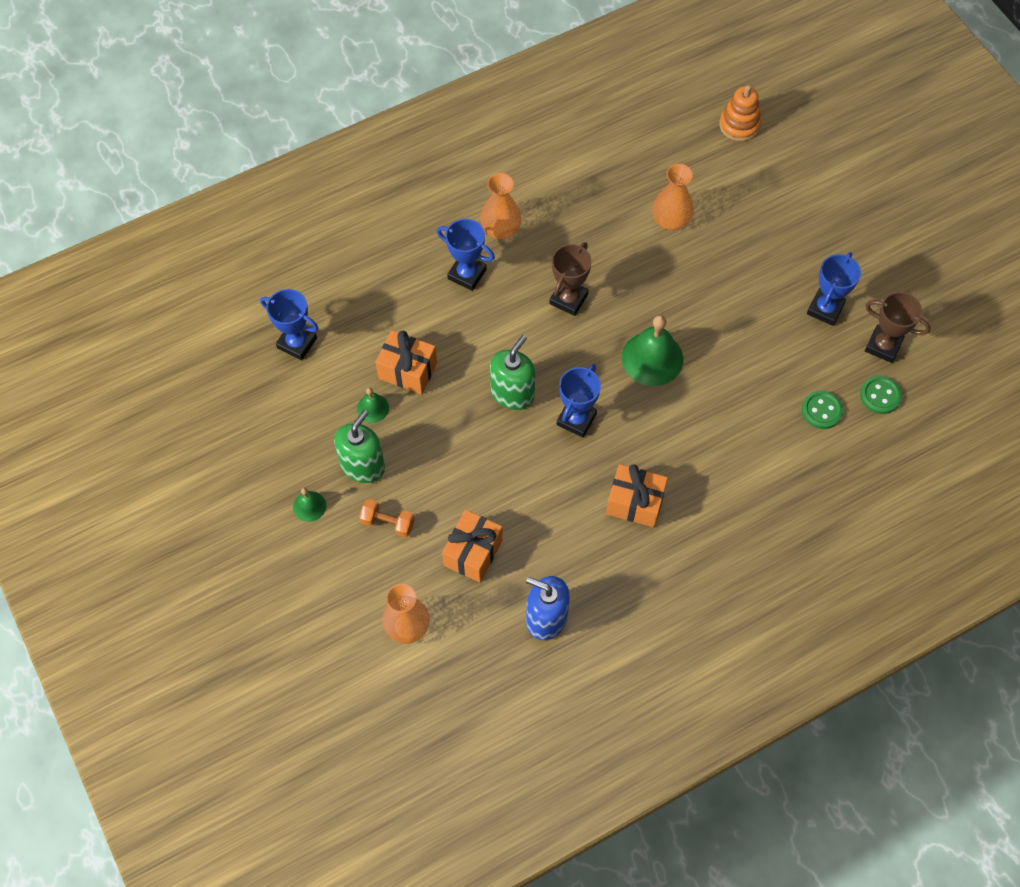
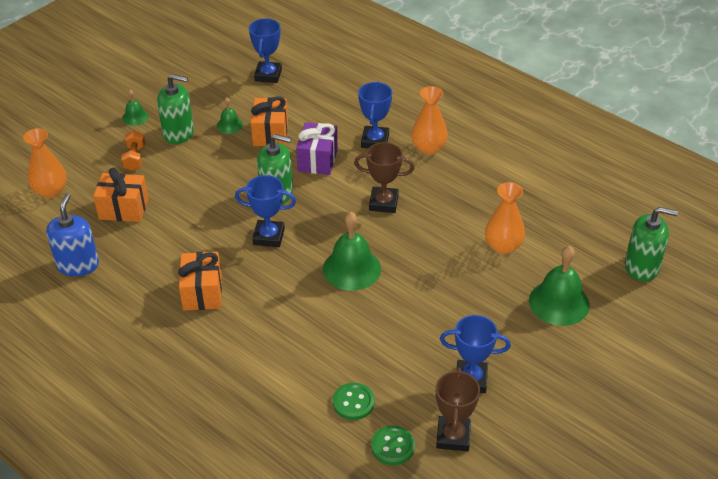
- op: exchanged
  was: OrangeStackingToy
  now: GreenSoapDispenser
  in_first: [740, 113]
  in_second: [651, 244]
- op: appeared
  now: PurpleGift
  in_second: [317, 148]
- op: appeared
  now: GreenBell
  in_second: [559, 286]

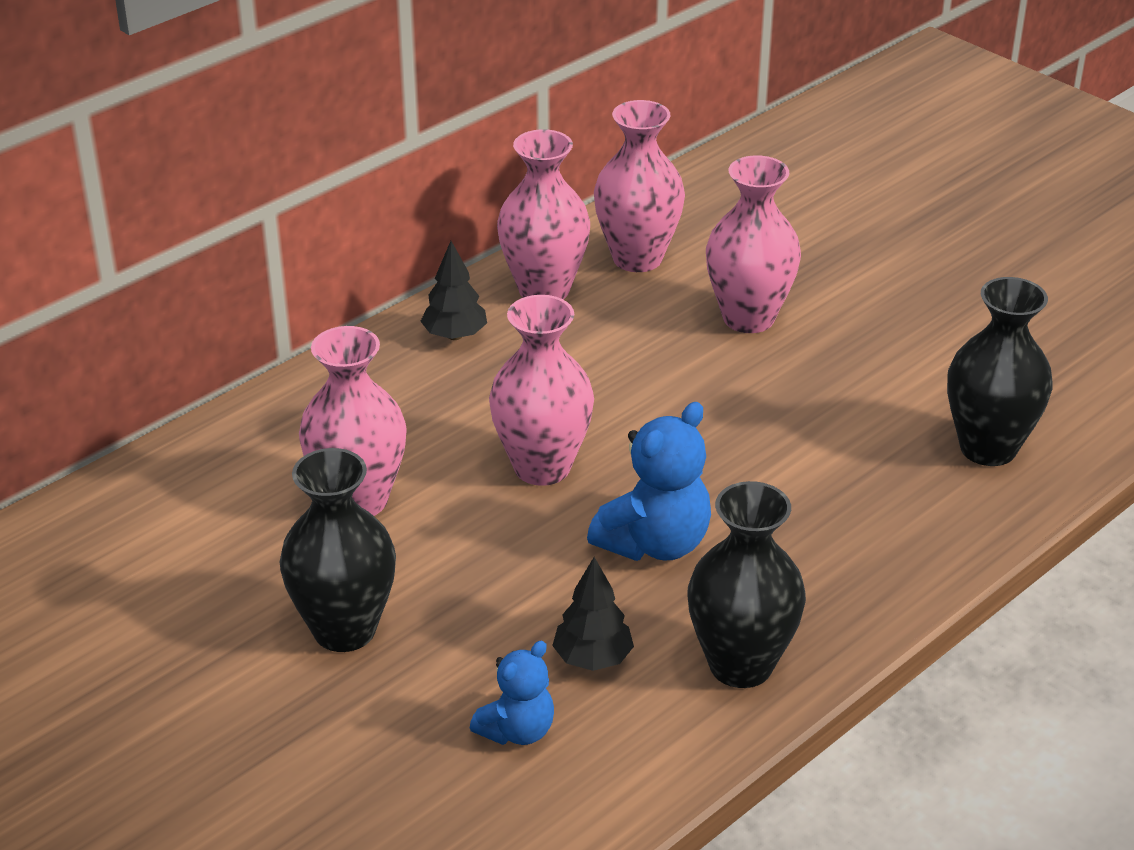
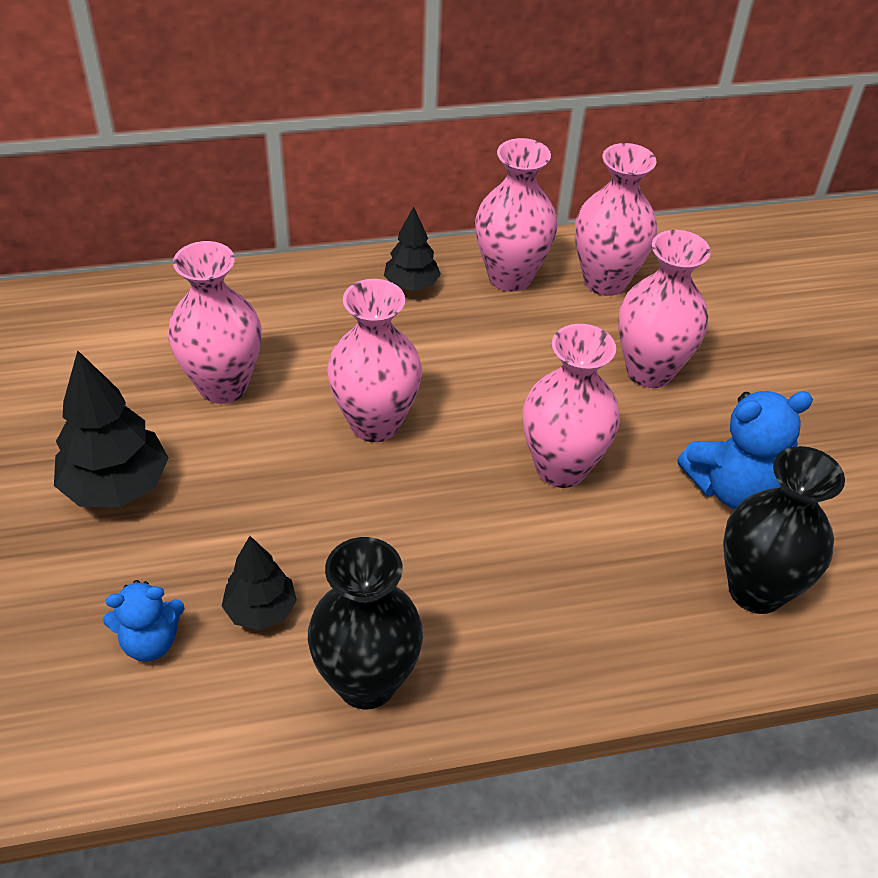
- op: relocated
  was: BlueTeddyBear
  in_first: [649, 481]
  in_second: [745, 450]
- op: exchanged
  was: BlackVase
  now: BlackTree
  in_first: [338, 550]
  in_second: [111, 428]
- op: appeared
  now: PinkVase
  in_second: [571, 406]

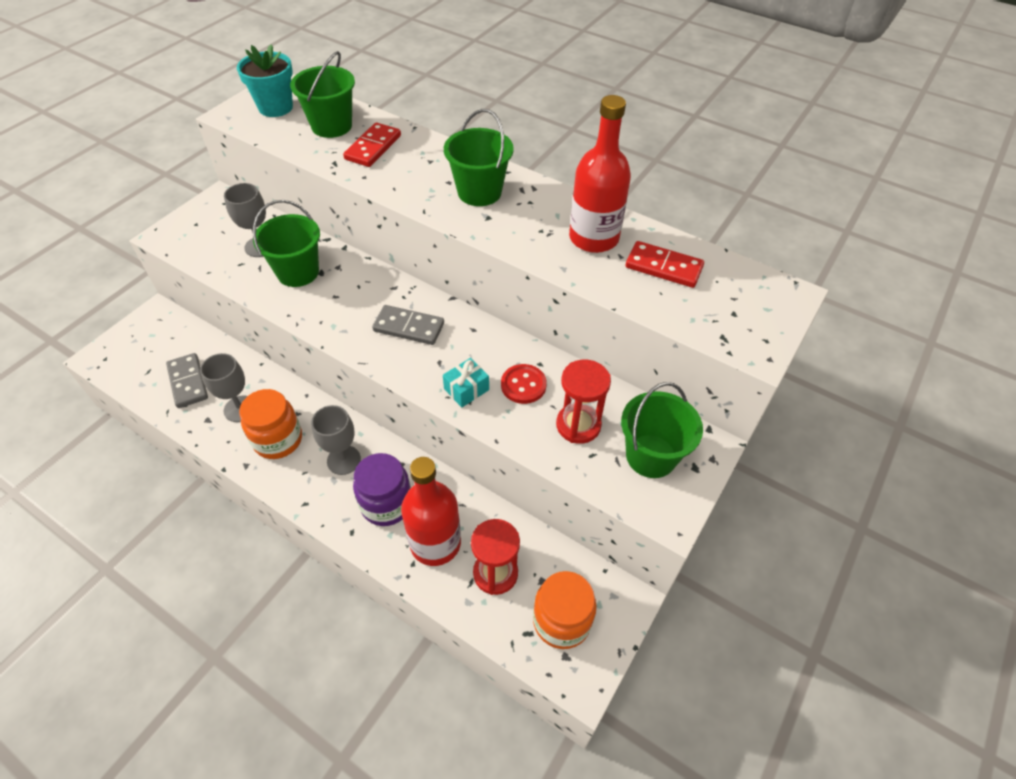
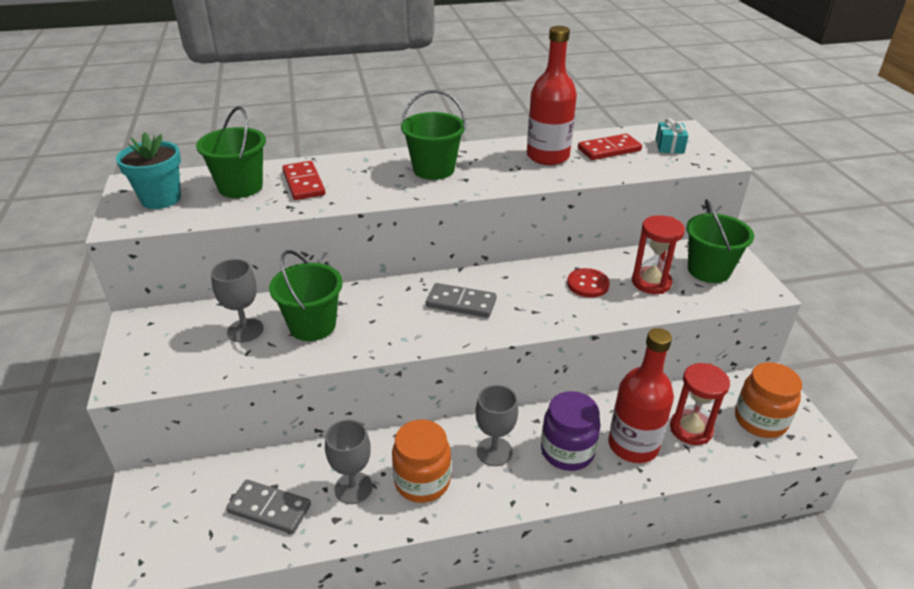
- op: spun
  was: GreyDomino
  in_first: [408, 325]
  in_second: [461, 300]
  clockwise: 45
- op: relocated
  was: TurquoiseGift
  in_first: [466, 382]
  in_second: [671, 136]

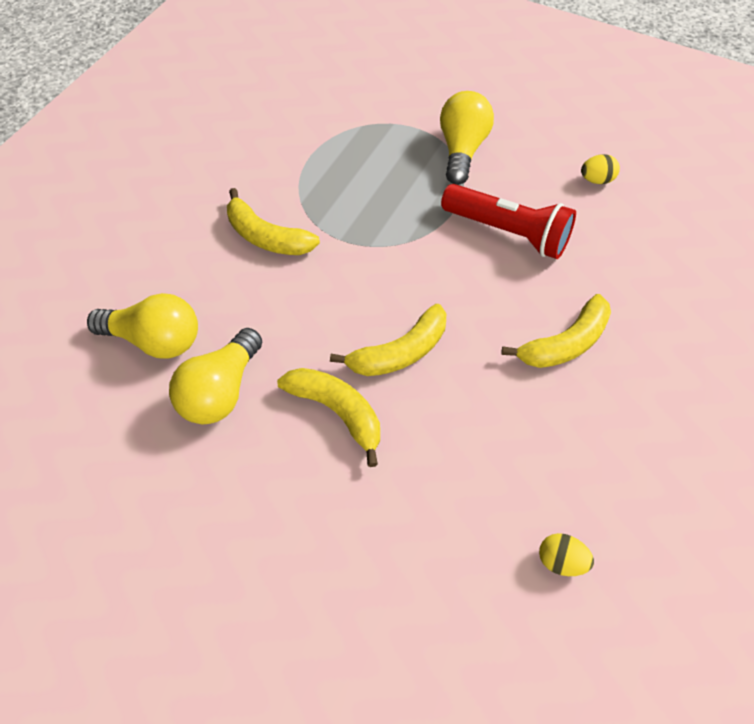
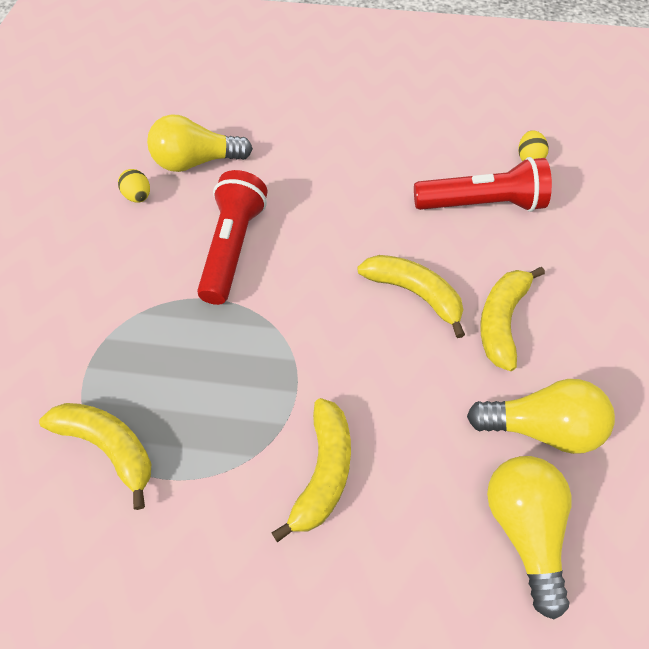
- op: relocated
  was: YellowLightBulb
  in_first: [467, 138]
  in_second: [200, 143]
- op: relocated
  was: YellowBanana
  in_first: [556, 331]
  in_second: [95, 456]
- op: appeared
  now: RedFlashlight
  in_second: [483, 184]

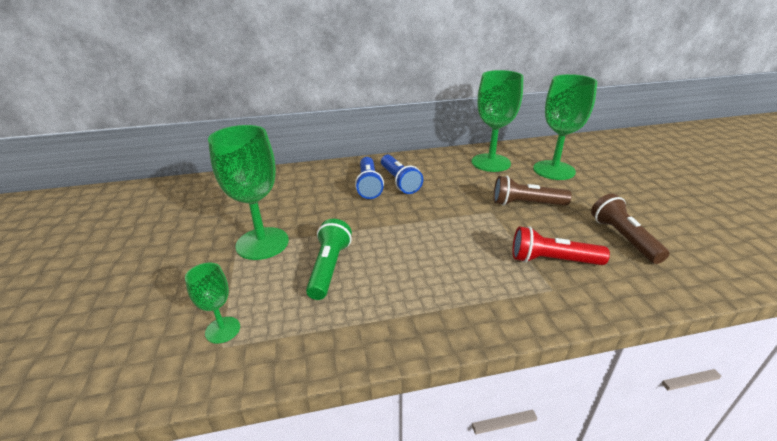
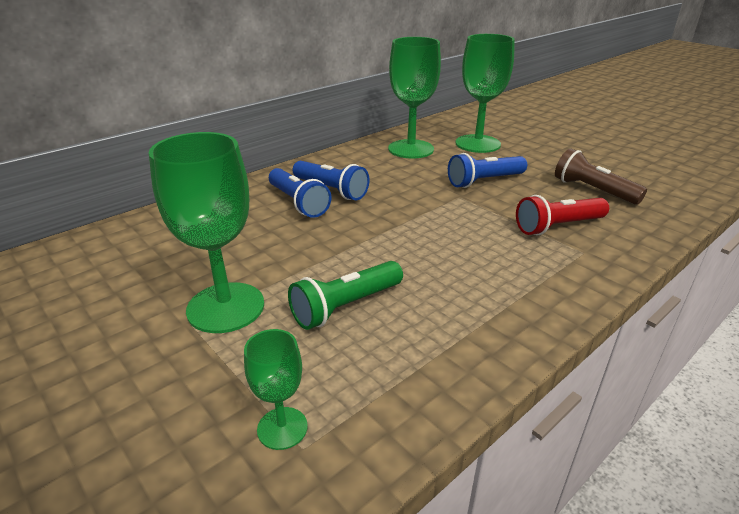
- op: colour
  was: BrownFlashlight
  now: BlueFlashlight
  in_first: [533, 191]
  in_second: [487, 170]
- op: spun
  was: GreenFlashlight
  in_first: [329, 259]
  in_second: [345, 295]
  clockwise: -105

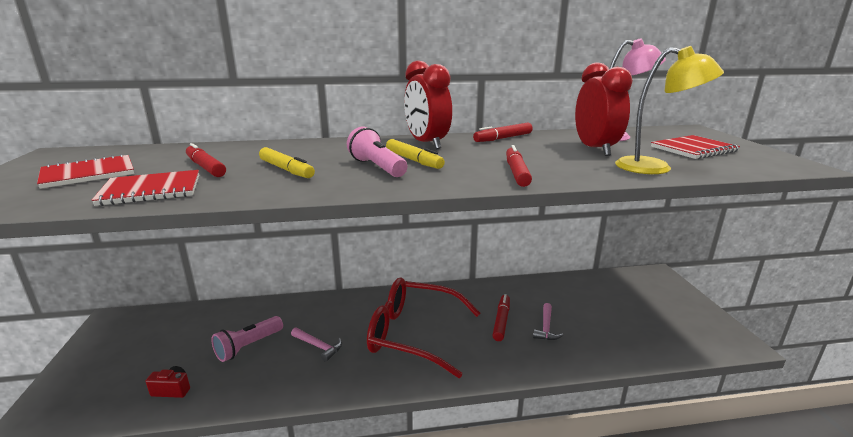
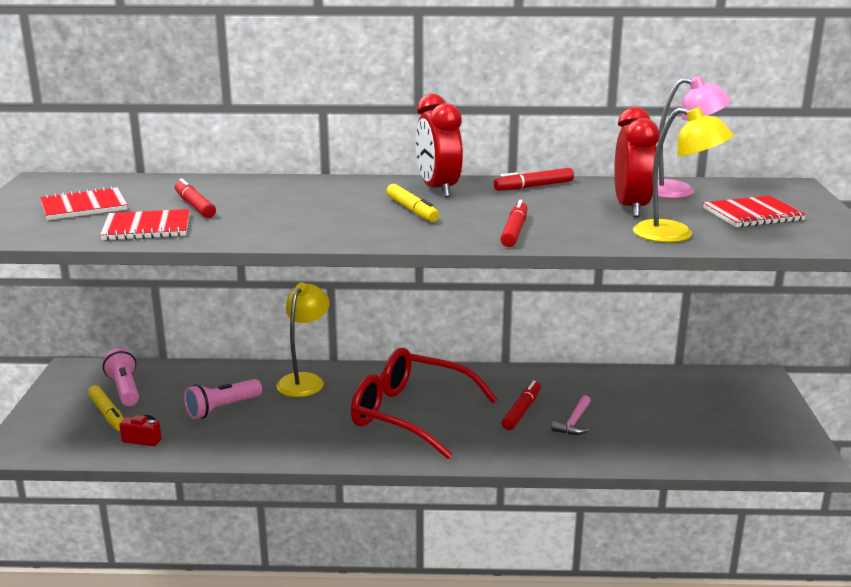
- op: relocated
  was: PinkFlashlight
  in_first: [377, 152]
  in_second: [121, 377]
- op: relocated
  was: YellowMarker
  in_first: [287, 162]
  in_second: [106, 408]
- op: missing
  was: PinkHammer
  in_first: [316, 345]
- op: appeared
  now: YellowLamp
  in_second: [303, 340]

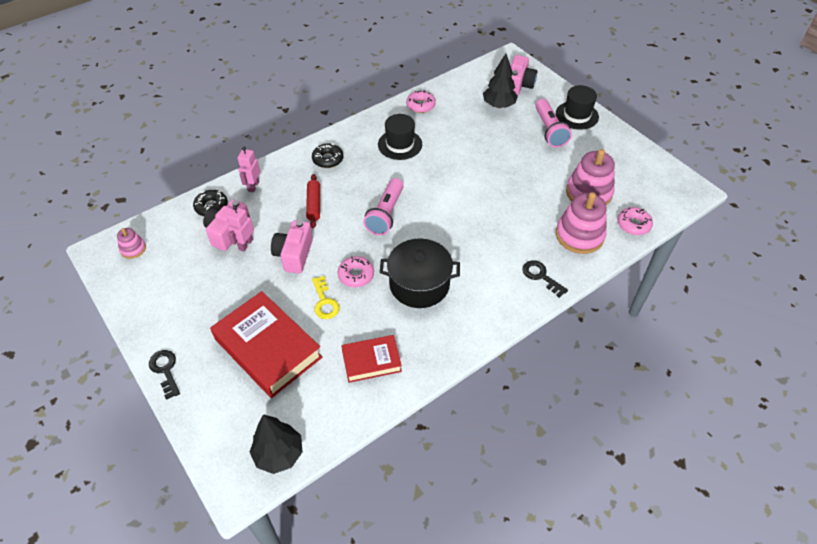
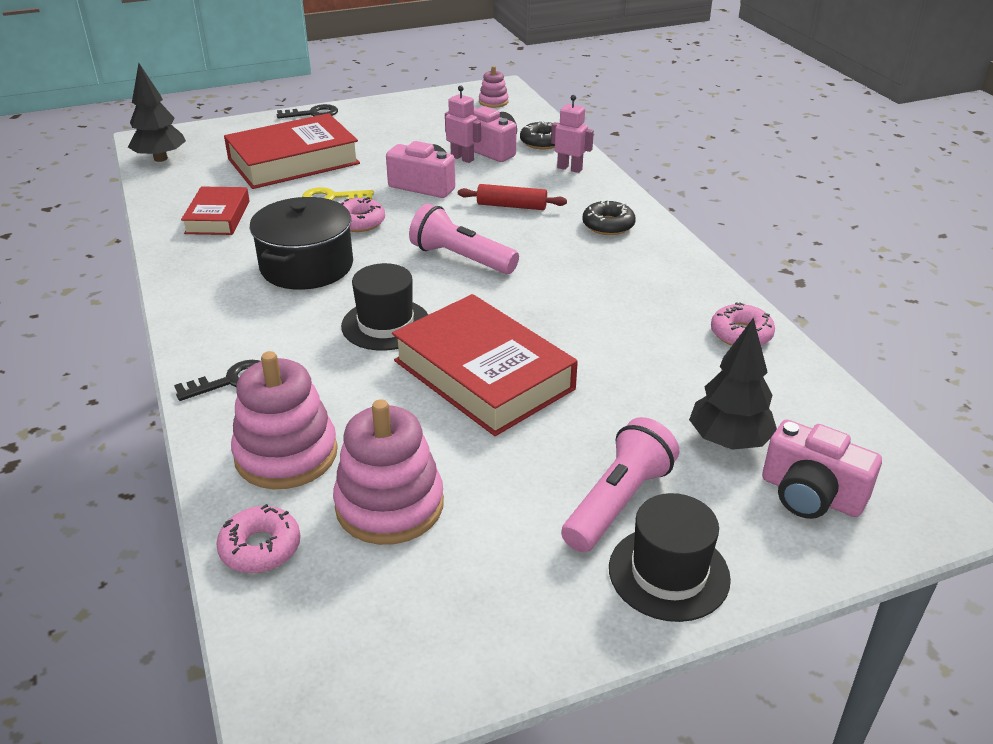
- op: spun
  was: PinkFlashlight
  in_first: [553, 123]
  in_second: [620, 484]
  clockwise: 120
- op: relocated
  was: BlackHat
  in_first: [400, 137]
  in_second: [384, 307]
- op: appeared
  now: RedBook
  in_second: [485, 365]

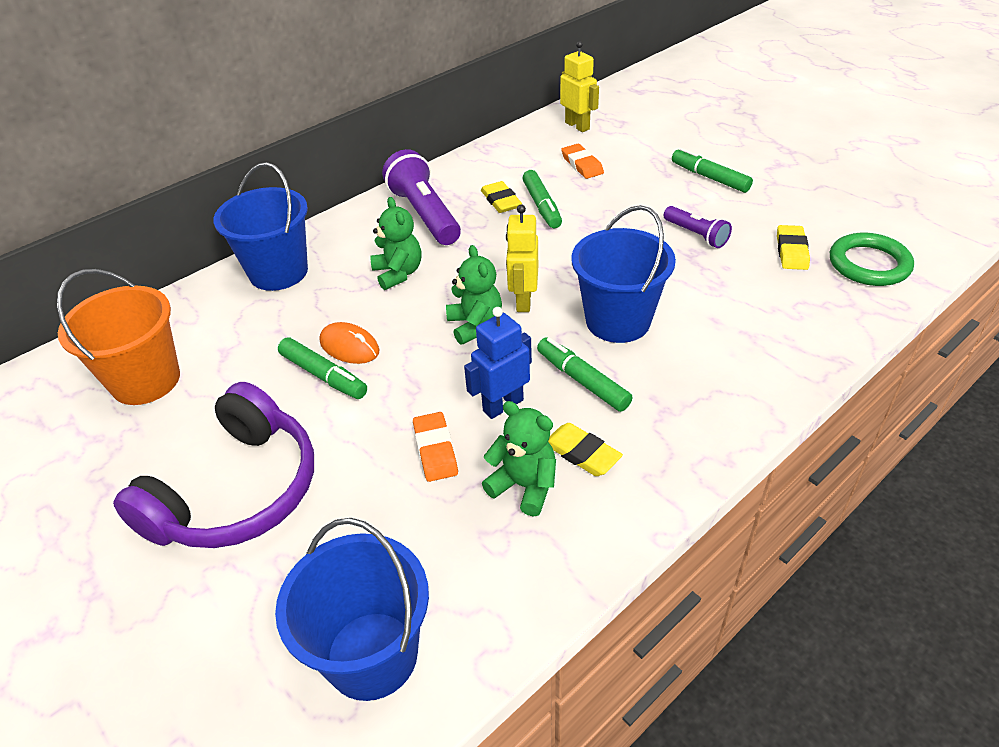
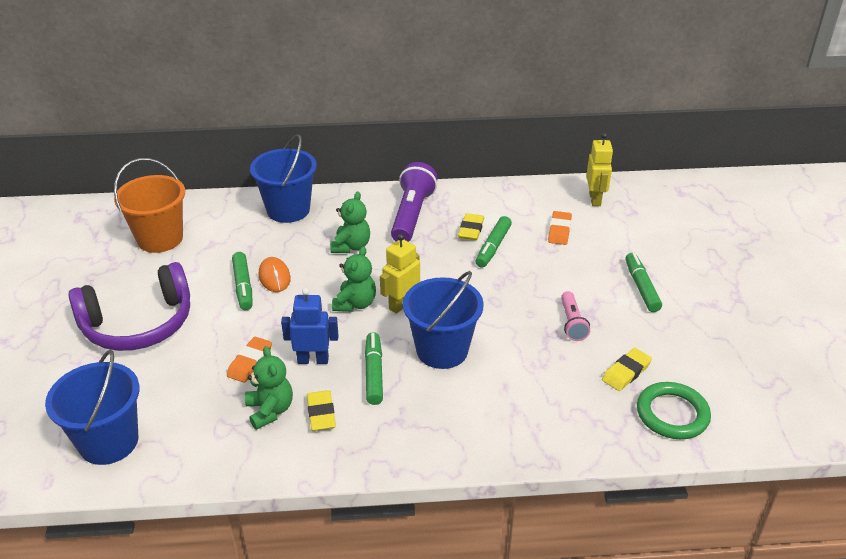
- op: colour
  was: PurpleFlashlight
  now: PinkFlashlight
  in_first: [698, 227]
  in_second: [575, 316]

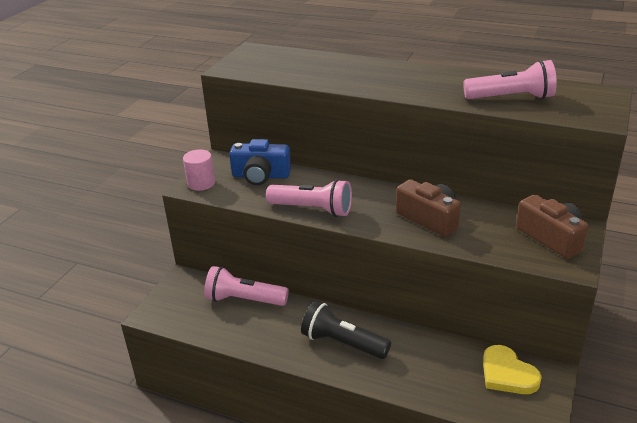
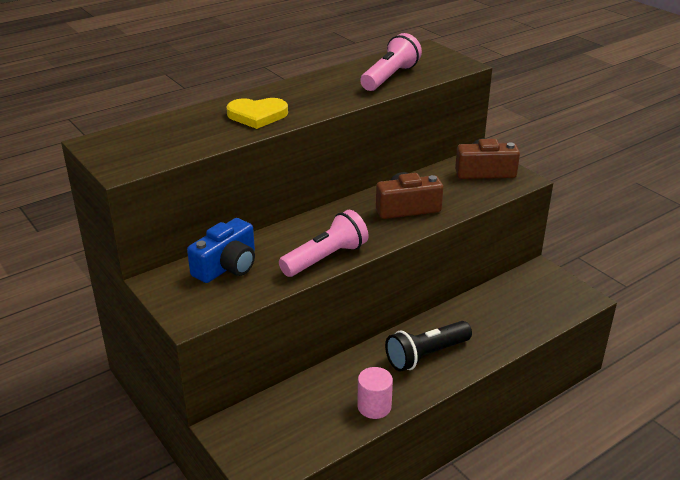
- op: relocated
  was: PinkCylinder
  in_first: [199, 170]
  in_second: [375, 393]
- op: missing
  was: PinkFlashlight
  in_first: [246, 286]
- op: relocated
  was: YellowHeart
  in_first: [512, 369]
  in_second: [257, 113]

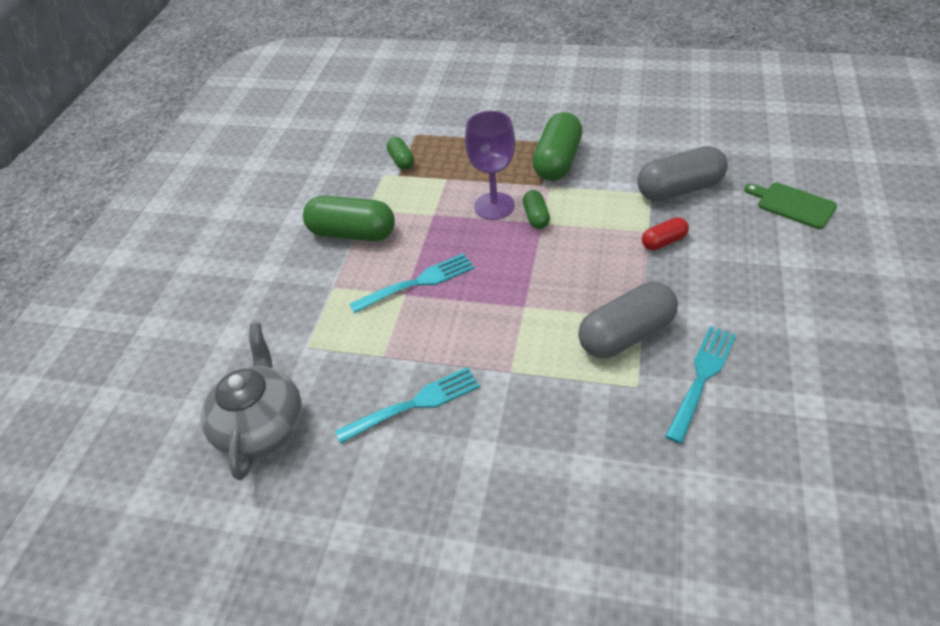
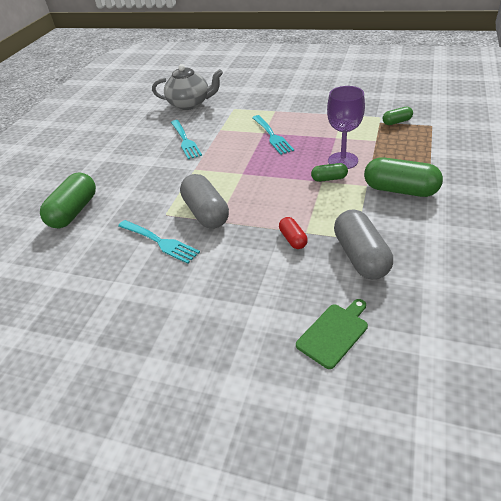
- op: relocated
  was: GreenCapsule
  in_first: [349, 218]
  in_second: [68, 200]

